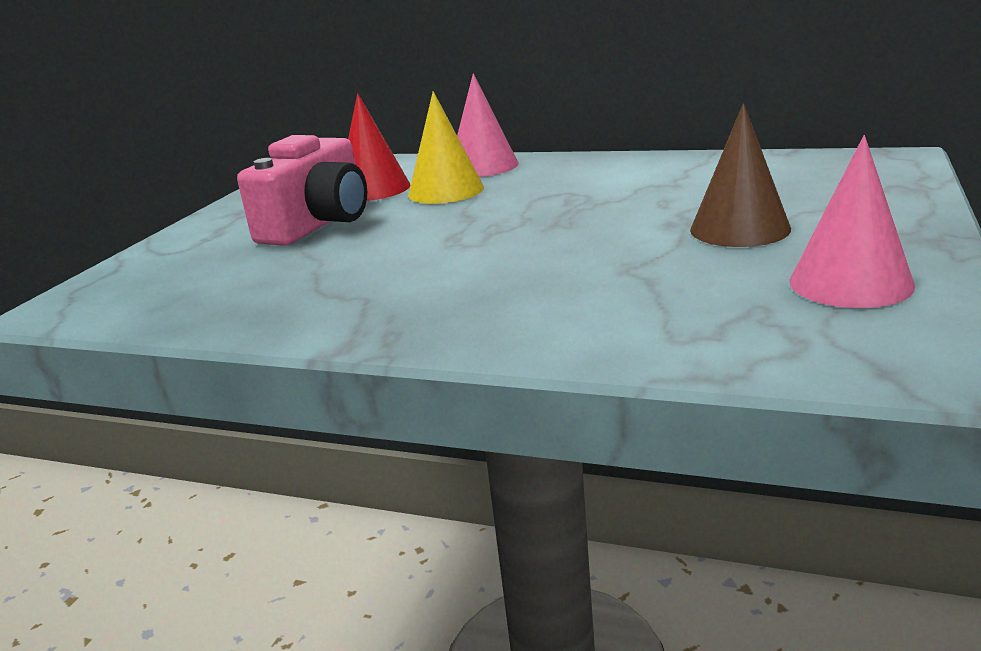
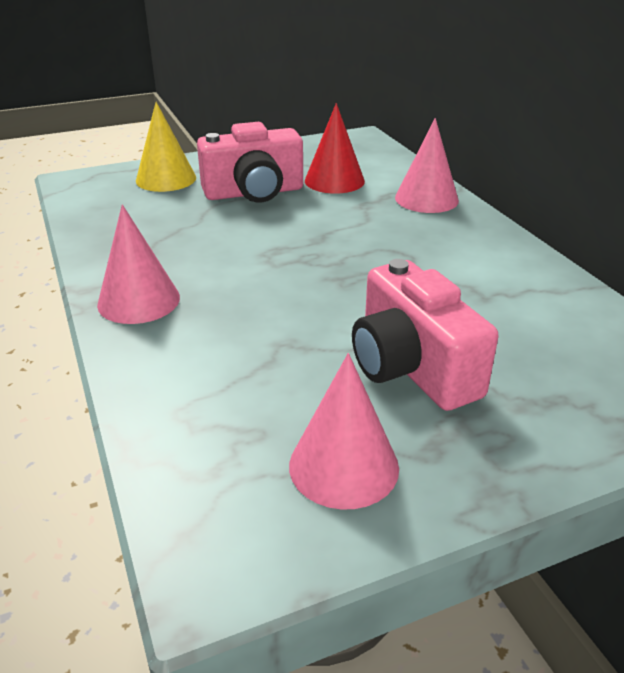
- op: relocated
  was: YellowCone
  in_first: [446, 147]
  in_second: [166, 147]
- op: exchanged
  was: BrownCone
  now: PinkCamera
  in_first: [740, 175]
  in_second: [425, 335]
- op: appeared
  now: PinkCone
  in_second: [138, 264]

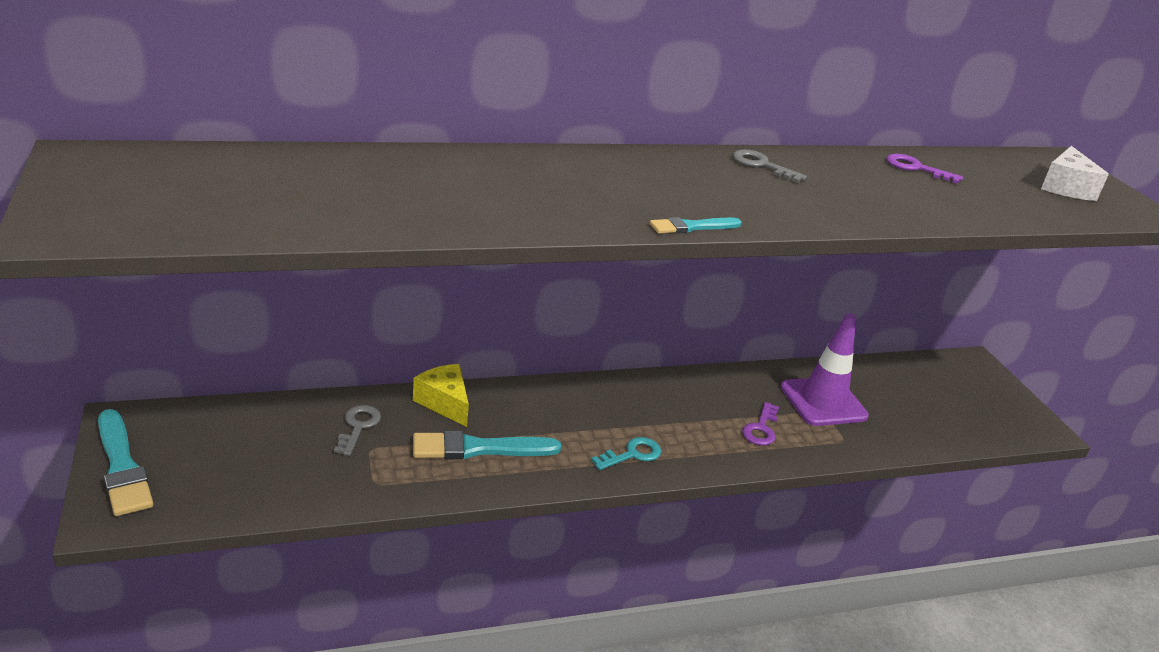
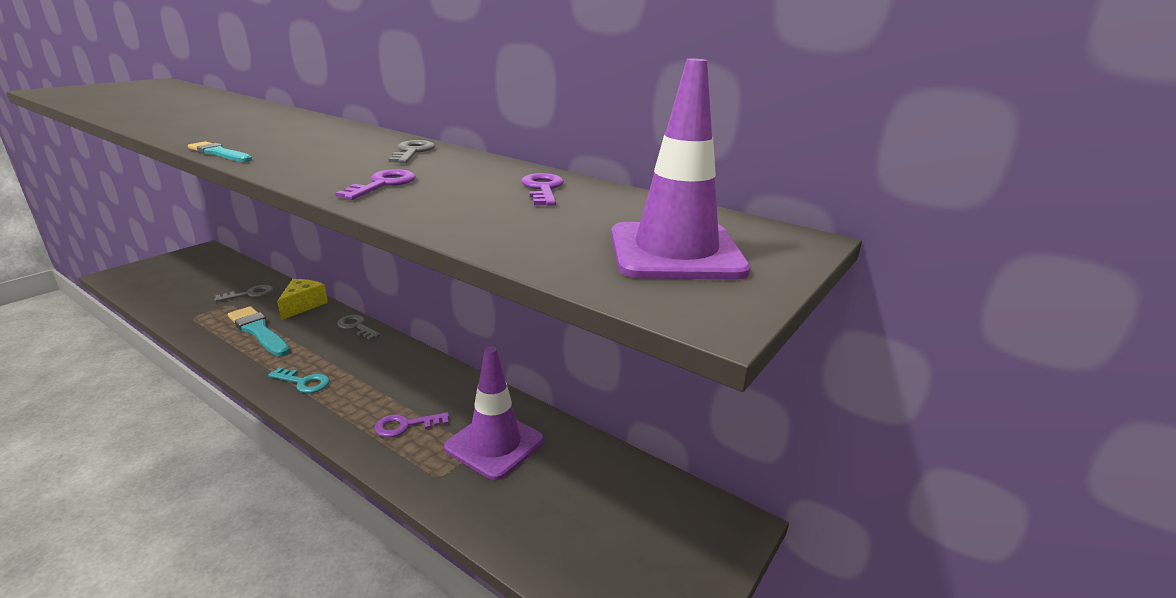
- op: exchanged
  was: WhiteCheese
  now: PurpleTrafficCone
  in_first: [1075, 173]
  in_second: [681, 169]
- op: missing
  was: TurquoiseBrush
  in_first: [125, 462]
- op: appeared
  now: PurpleKey
  in_second: [375, 184]
- op: appeared
  now: GreyKey
  in_second: [359, 327]

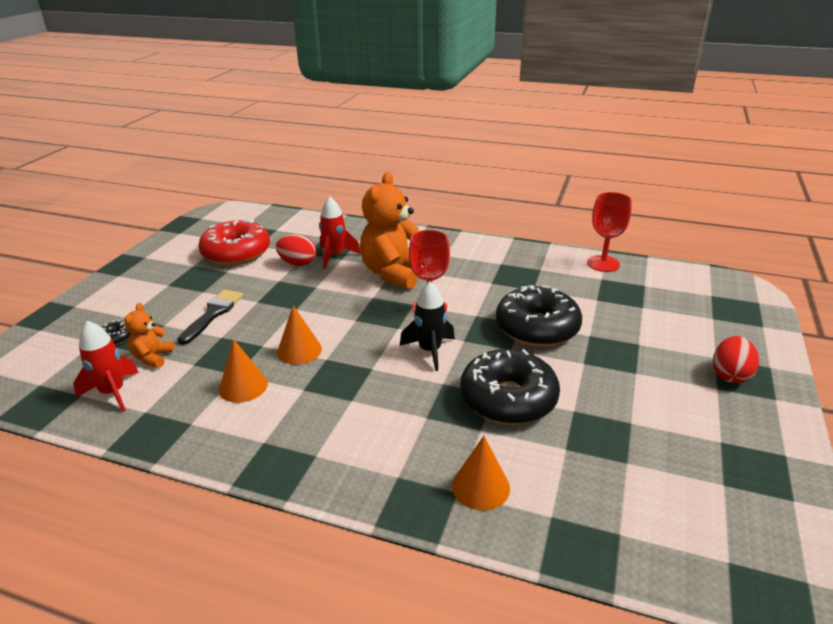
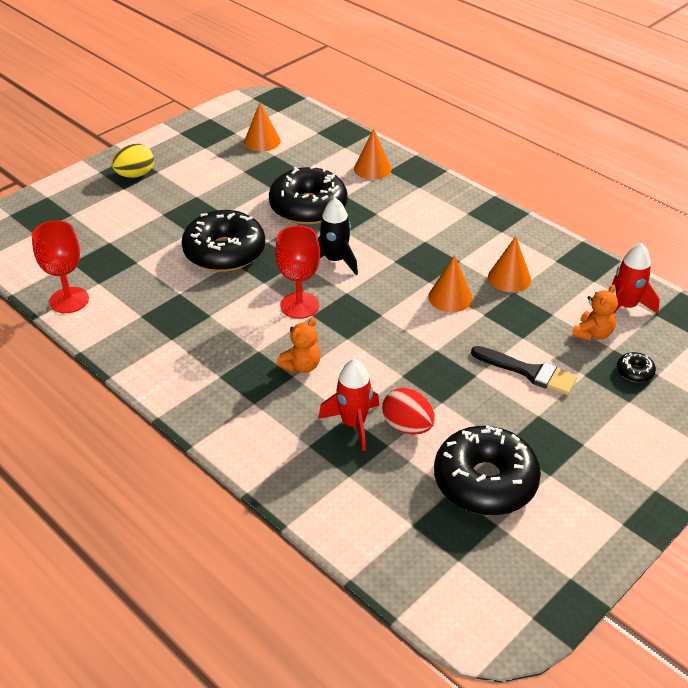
- op: size
  was: OrangeTeddyBear
  in_first: [389, 230]
  in_second: [299, 345]
  ratio: 0.48
- op: colour
  was: RedDonut
  now: BlackDonut
  in_first: [234, 243]
  in_second: [487, 470]
- op: spun
  was: BlackBrush
  in_first: [210, 317]
  in_second: [524, 370]
  clockwise: -105
- op: colour
  was: RedEgg
  now: YellowEgg
  in_first: [736, 359]
  in_second: [133, 161]
- op: appeared
  now: OrangeCone
  in_second: [262, 126]

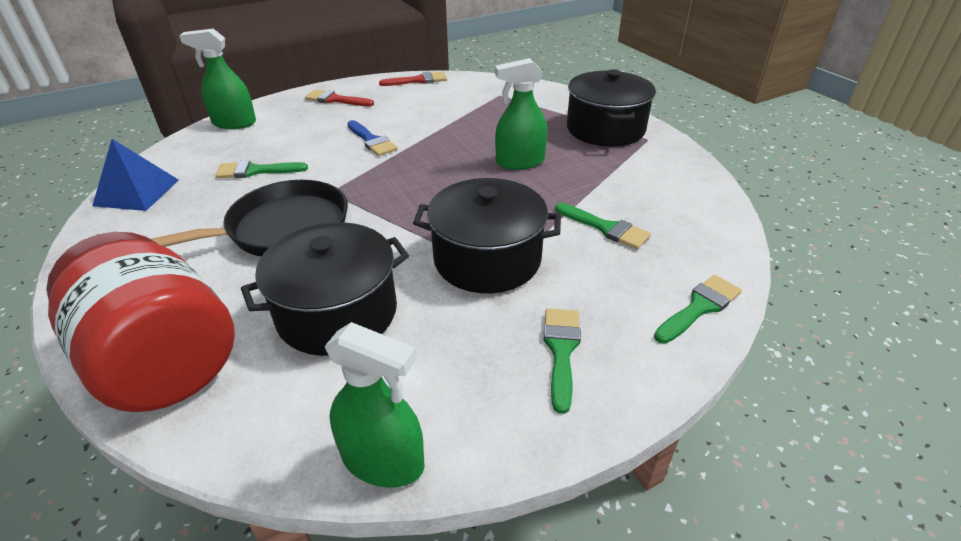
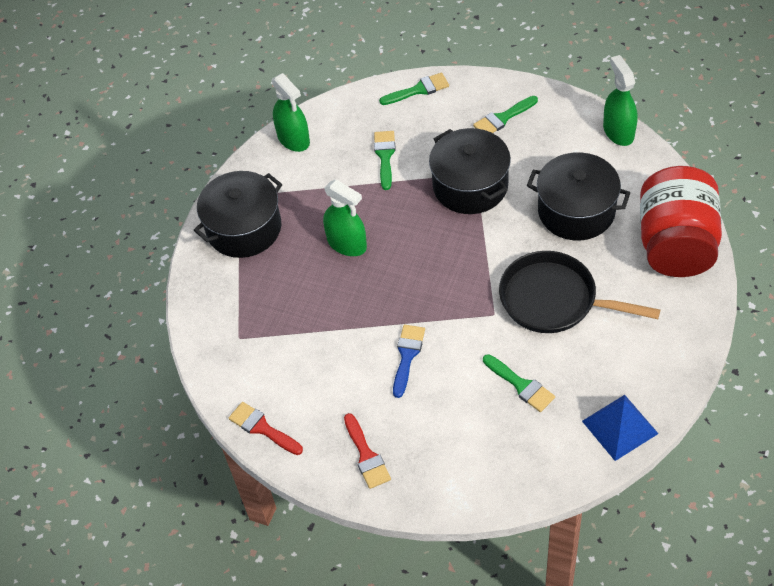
- op: relocated
  was: GreenSprayBottle
  in_first: [217, 79]
  in_second: [291, 112]
- op: spun
  was: GreenBrush
  in_first: [698, 309]
  in_second: [414, 89]
  clockwise: 150

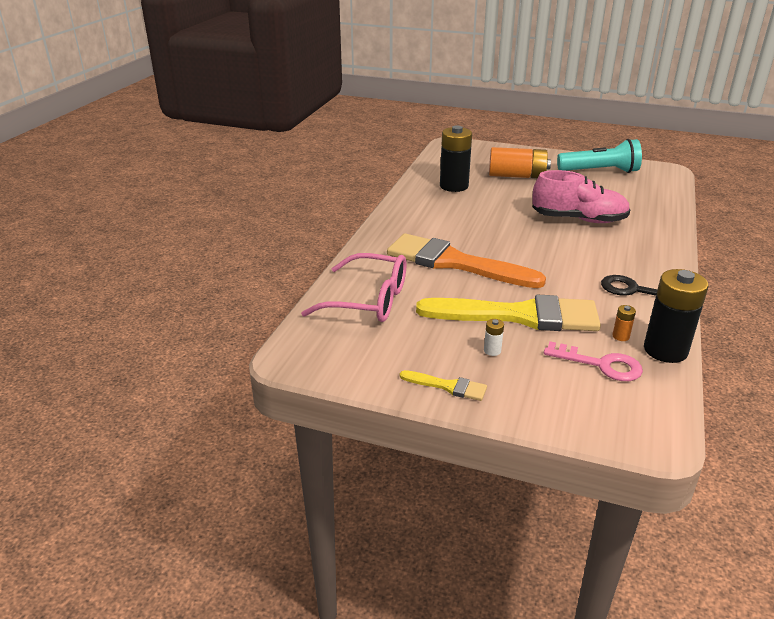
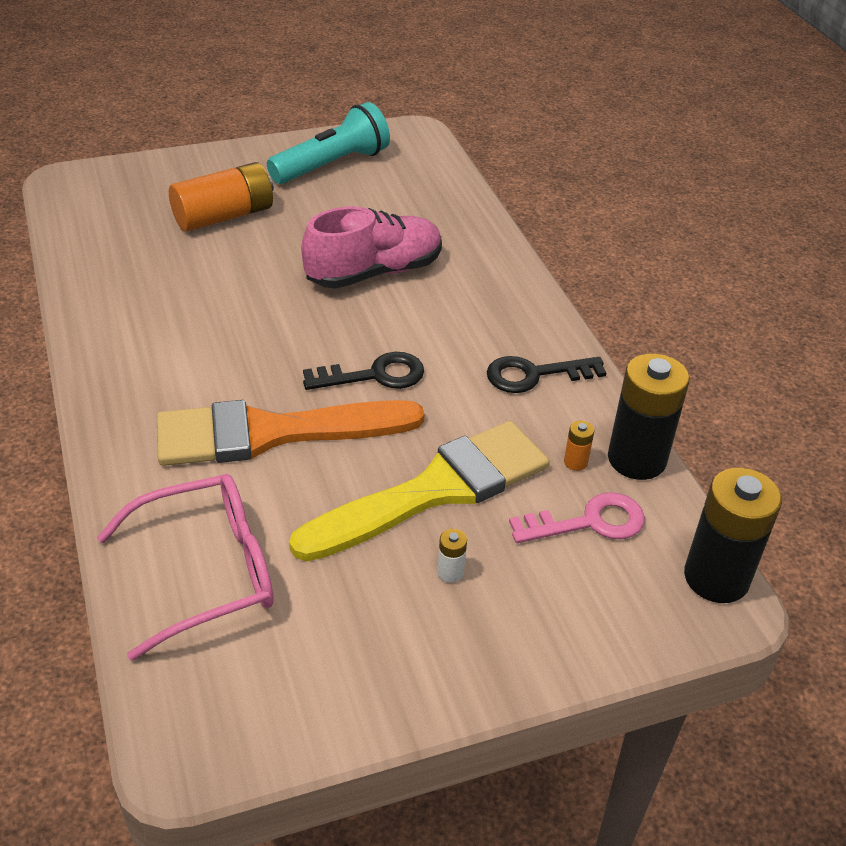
- op: relocated
  was: BlackBattery
  in_first: [456, 158]
  in_second: [733, 535]
- op: missing
  was: YellowBrush
  in_first: [443, 385]
- op: appeared
  now: BlackKey
  in_second: [363, 371]

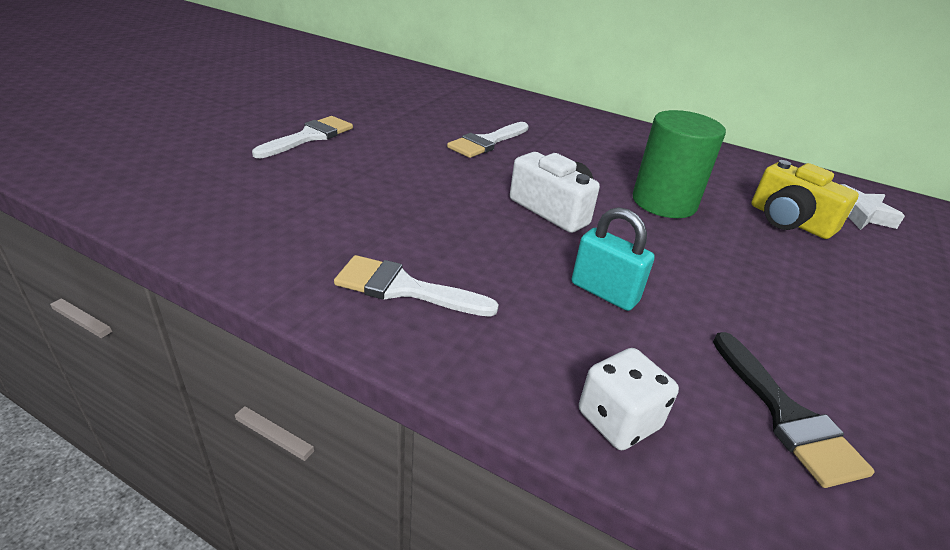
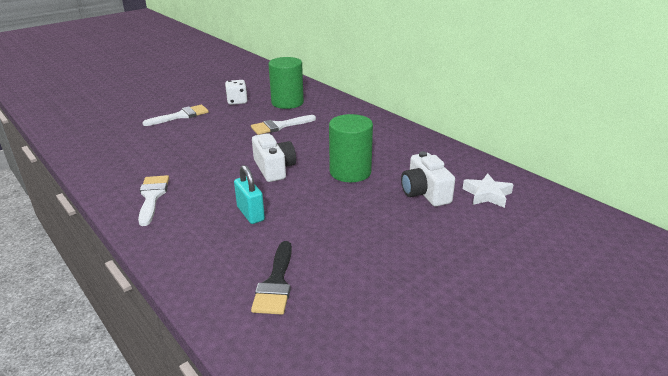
- op: colour
  was: YellowCamera
  now: WhiteCamera
  in_first: [805, 199]
  in_second: [428, 179]
- op: spun
  was: WhiteBrush
  in_first: [416, 286]
  in_second: [153, 200]
  clockwise: 45
- op: relocated
  was: WhiteDice
  in_first: [629, 399]
  in_second: [236, 92]
- op: appeared
  now: GreenCylinder
  in_second: [286, 83]

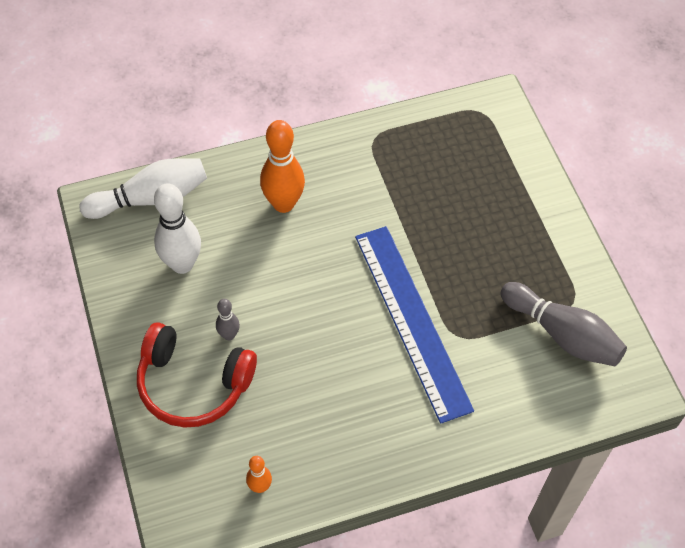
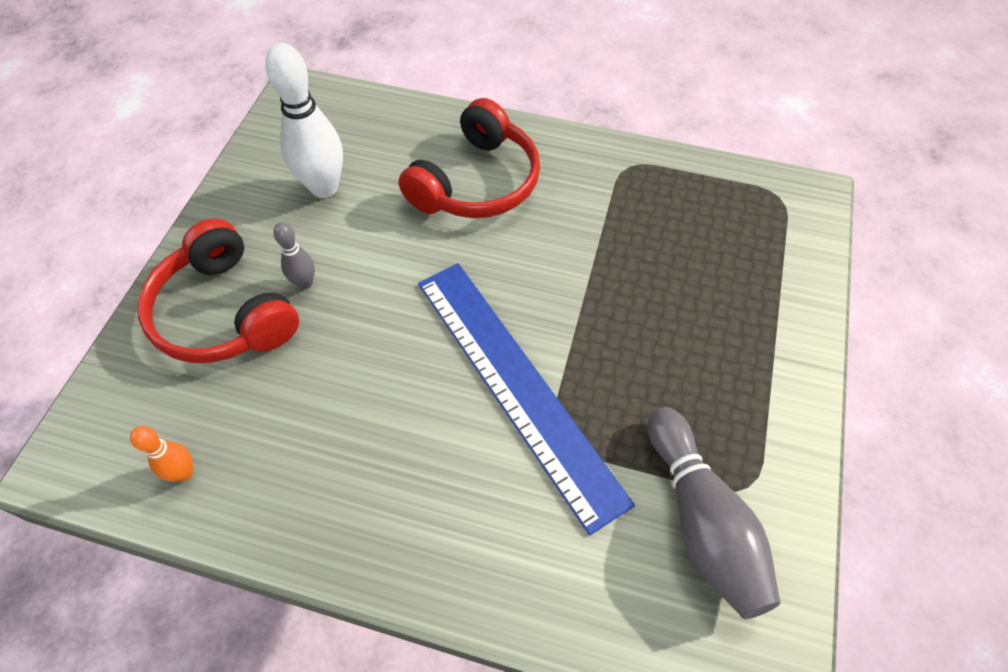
- op: exchanged
  was: OrangeBowlingPin
  now: RedHeadphones
  in_first: [282, 166]
  in_second: [469, 158]
- op: missing
  was: WhiteBowlingPin
  in_first: [143, 188]
- op: spun
  was: BlueRuler
  in_first: [414, 325]
  in_second: [526, 399]
  clockwise: -45

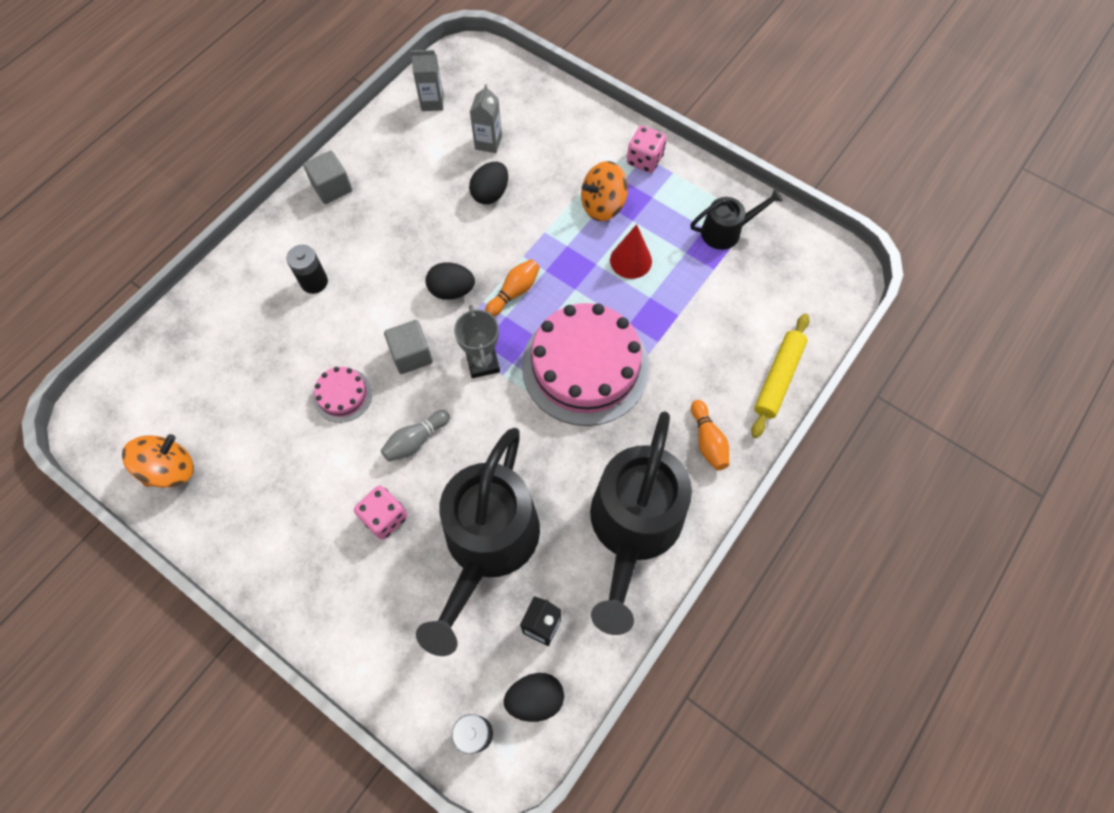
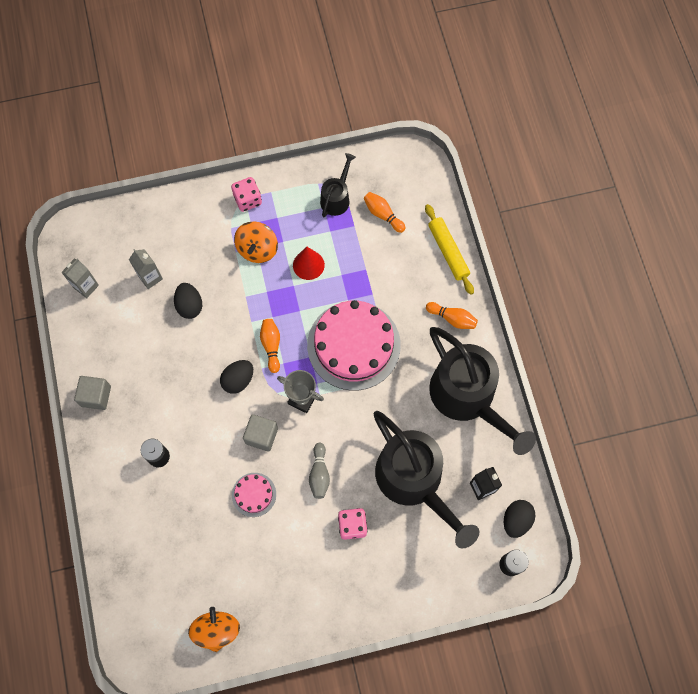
- op: appeared
  now: OrangeBowlingPin
  in_second: [385, 212]

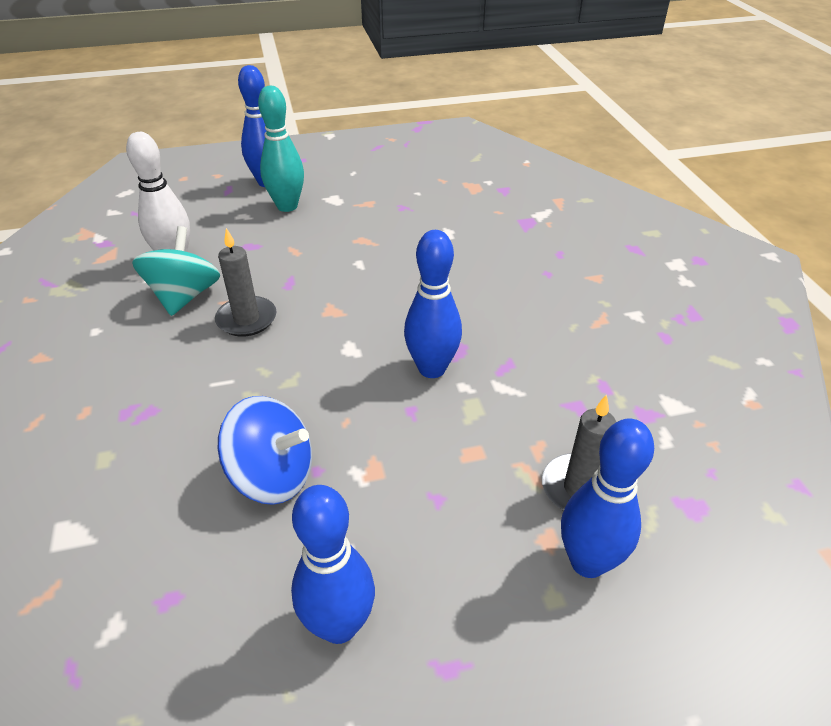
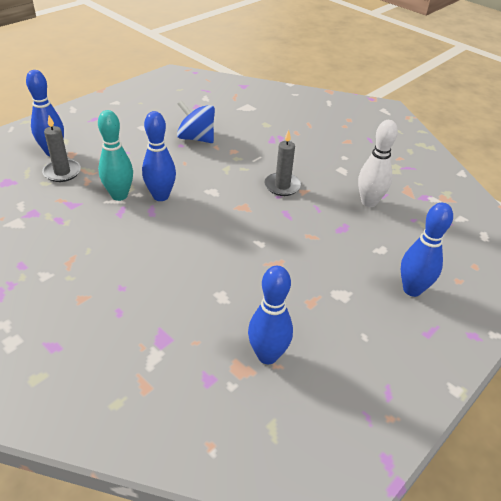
- op: relocated
  was: TurquoiseBowlingPin
  in_first: [281, 149]
  in_second: [115, 155]
- op: missing
  was: TurquoiseSpinningTop
  in_first: [176, 271]
- op: spun
  was: BlueSpinningTop
  in_first: [265, 450]
  in_second: [196, 121]
  clockwise: 45
- op: relocated
  was: BlueBowlingPin
  in_first: [333, 564]
  in_second: [270, 315]

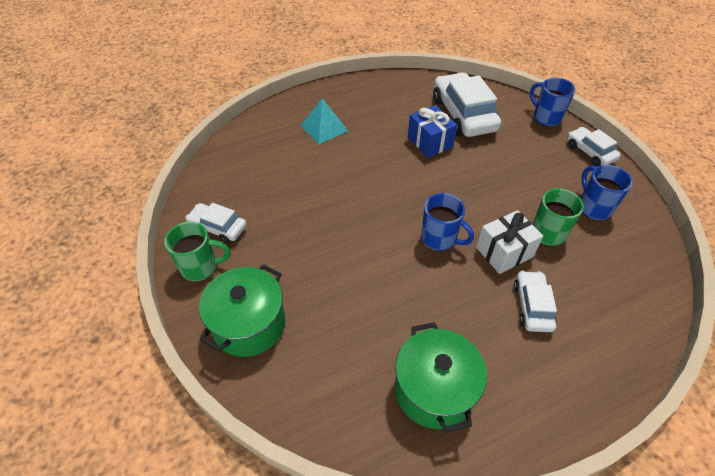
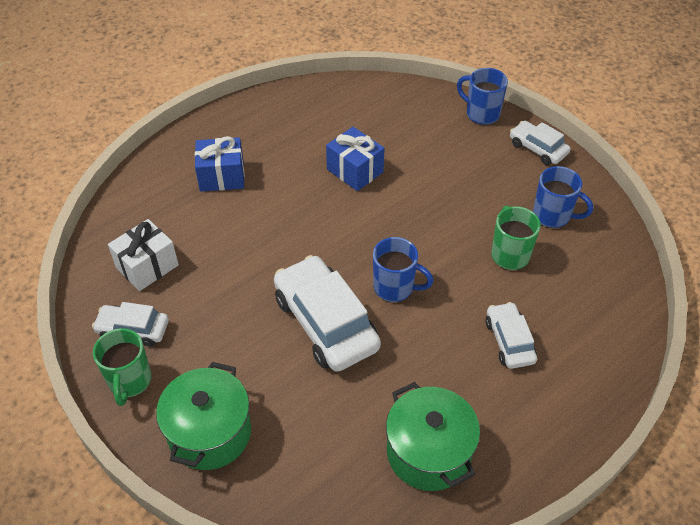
- op: relocated
  was: WhiteCar
  in_first: [467, 104]
  in_second: [327, 313]
- op: exchanged
  was: TurquoisePyramid
  now: BlueGift
  in_first: [324, 121]
  in_second: [219, 164]
- op: spun
  was: BlueMug
  in_first: [606, 193]
  in_second: [563, 197]
  clockwise: 150
- op: relocated
  was: WhiteGift
  in_first: [509, 242]
  in_second: [143, 255]
- op: spun
  was: GreenMug
  in_first: [197, 251]
  in_second: [122, 367]
  clockwise: 105

